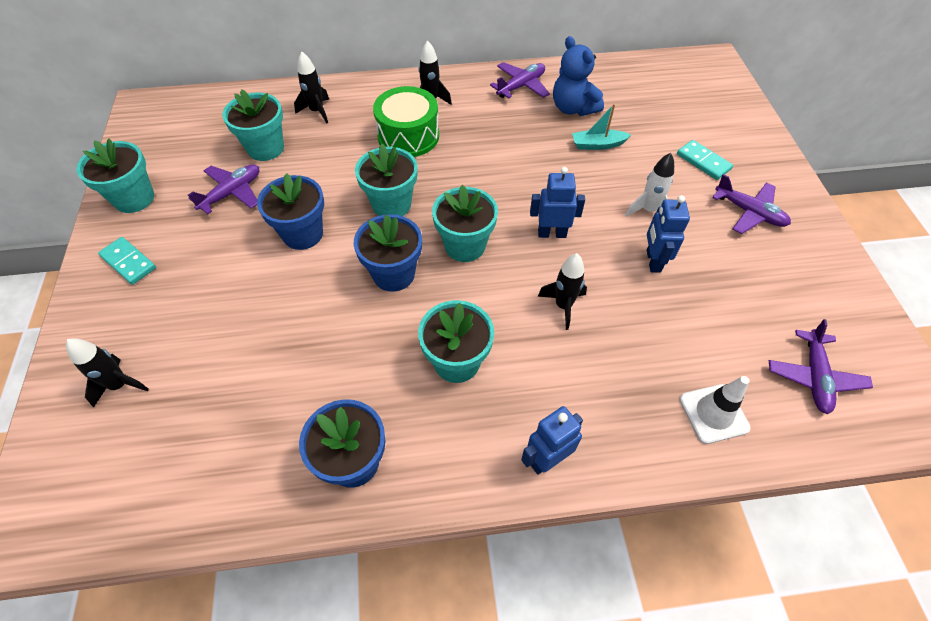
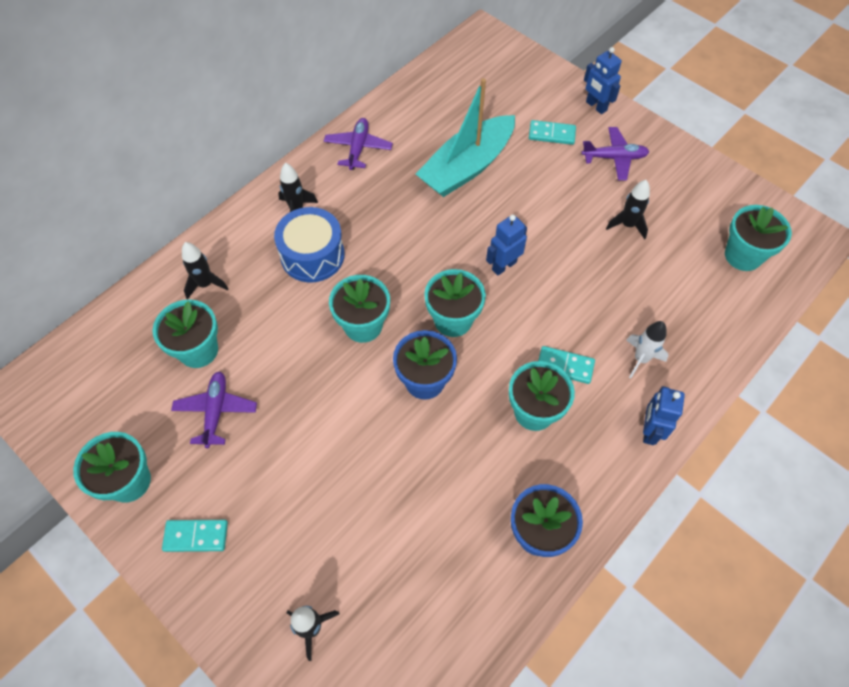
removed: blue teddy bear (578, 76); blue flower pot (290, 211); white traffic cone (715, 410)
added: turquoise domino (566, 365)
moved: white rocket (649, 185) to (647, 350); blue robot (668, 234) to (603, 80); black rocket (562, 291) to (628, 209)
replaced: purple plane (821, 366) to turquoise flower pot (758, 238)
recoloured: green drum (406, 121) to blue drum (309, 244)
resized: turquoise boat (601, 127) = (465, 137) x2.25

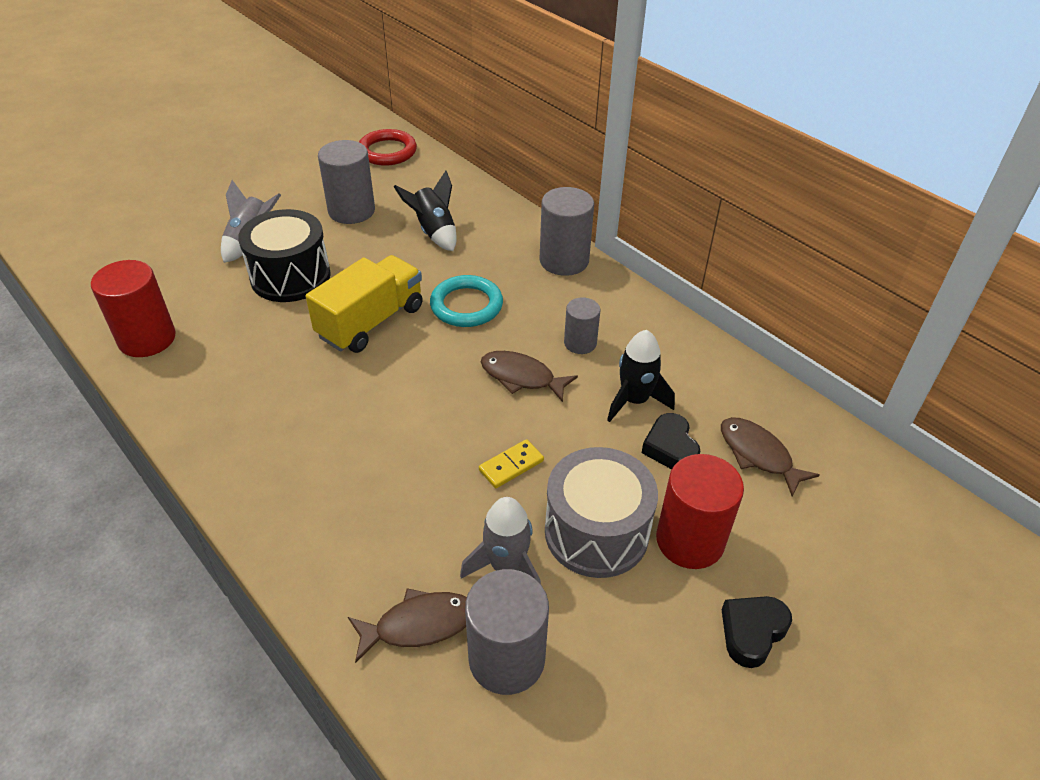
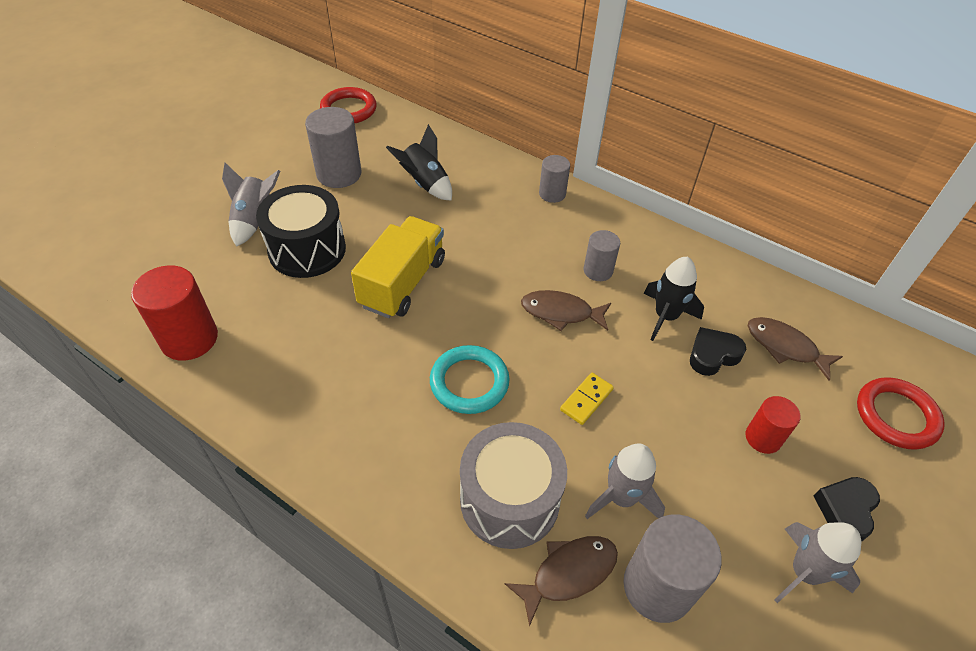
added: red ring (901, 413); grey rocket (817, 562)
moved: turquoise ring (466, 301) to (470, 379); grey drum (601, 512) to (513, 485)
turned: black heart (671, 441) = (718, 351) 90 degrees clockwise
resized: grey cylinder (566, 231) = (554, 179) x0.60; red cylinder (700, 511) = (773, 425) x0.60

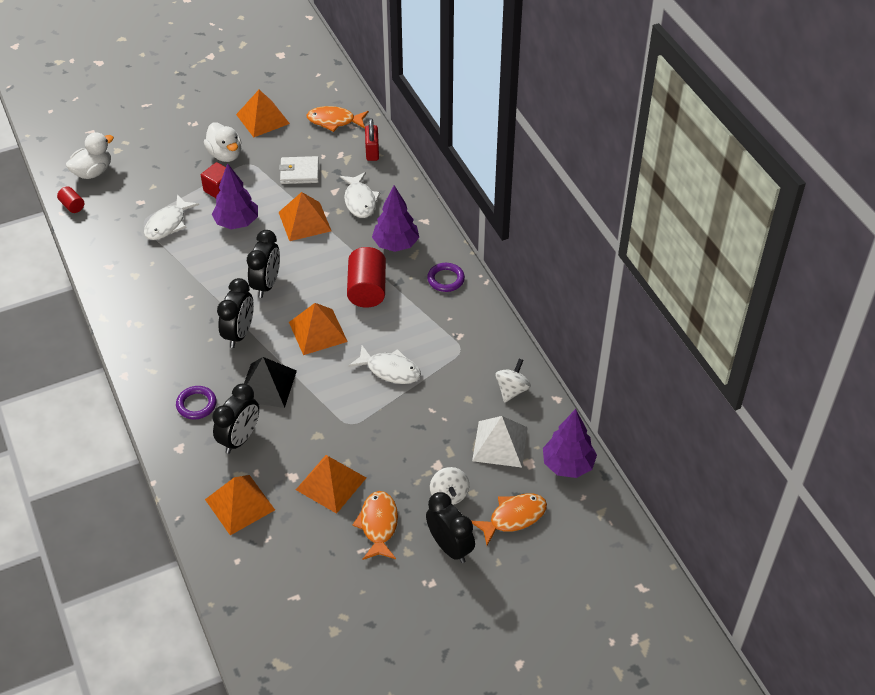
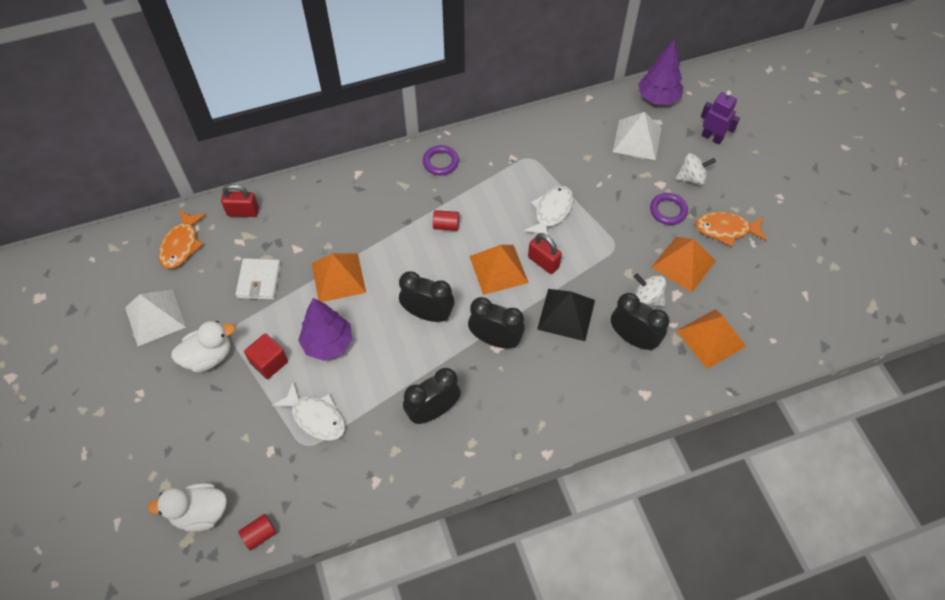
removed: white fish (360, 195); purple tree (395, 219)
added: red padlock (545, 253)
moved: white spinning top (513, 381) to (650, 290); purple ring (196, 403) to (669, 209); black clock (450, 527) to (432, 396)
replaced: orange fish (509, 519) to purple robot (720, 117)
recoloured: orange pyramid (263, 114) to white pyramid (155, 317)
turned: white duck (90, 155) = (187, 507) 60 degrees counterclockwise
resized: red cylinder (366, 277) = (446, 220) x0.50

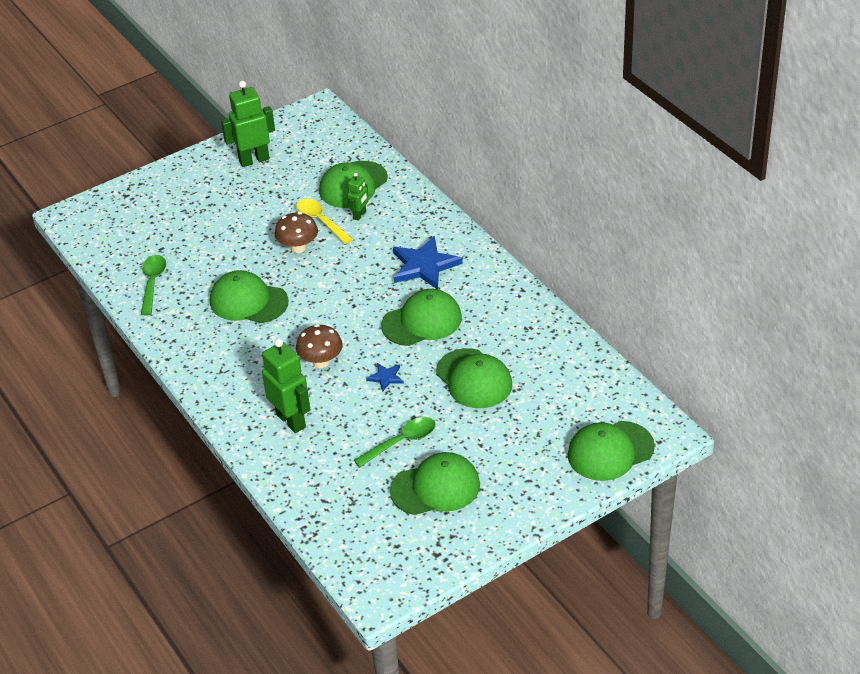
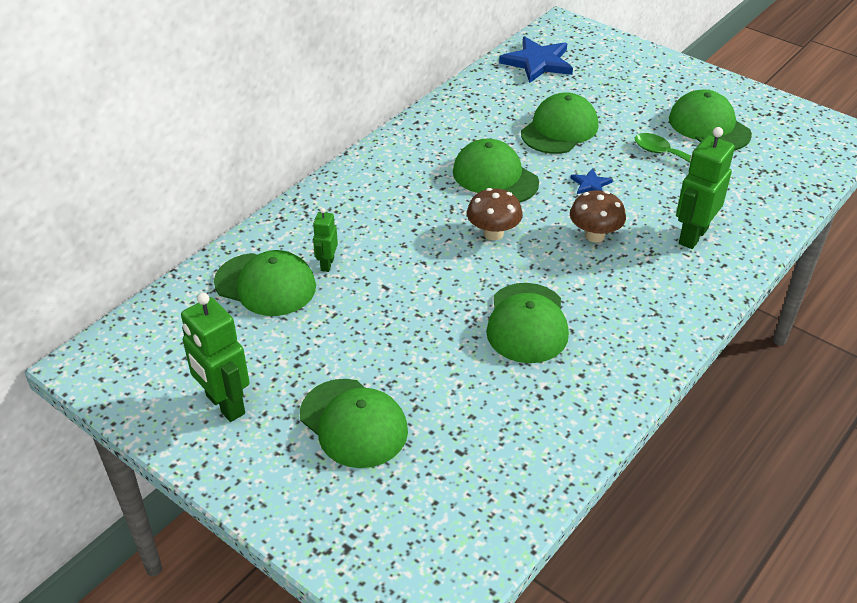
removed: yellow spoon (324, 221); green spoon (153, 285)
moved: brown mushroom (296, 232) to (495, 214); blue star (428, 262) to (536, 60); green cap (611, 451) to (354, 423)
turned: green robot (357, 197) = (325, 240) 90 degrees counterclockwise

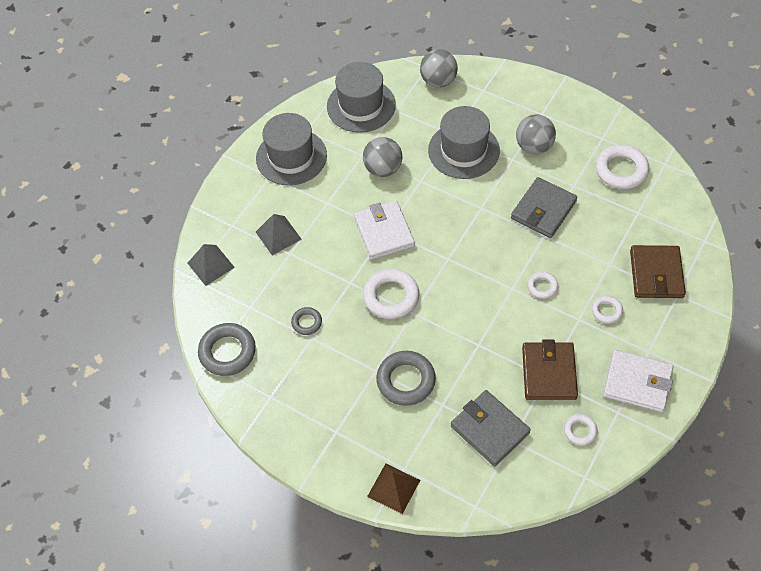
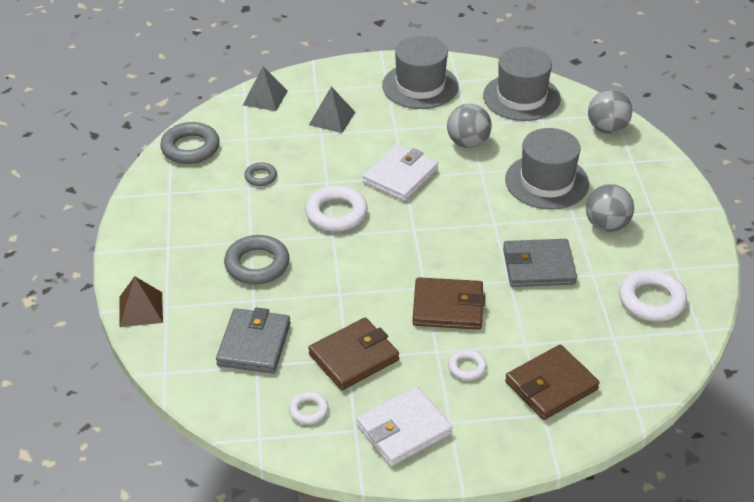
replaced: white ring (542, 285) to brown wallet (448, 303)
turned: white wallet (638, 381) = (404, 426) 75 degrees clockwise

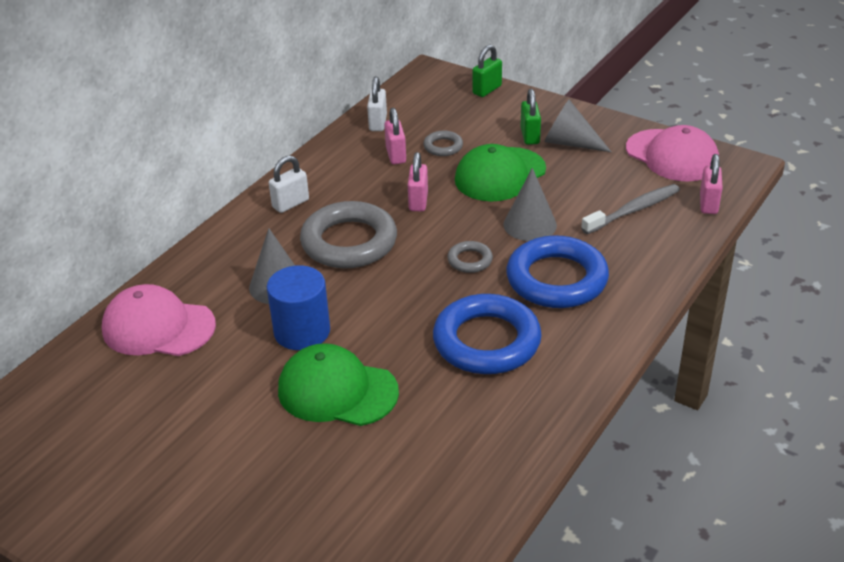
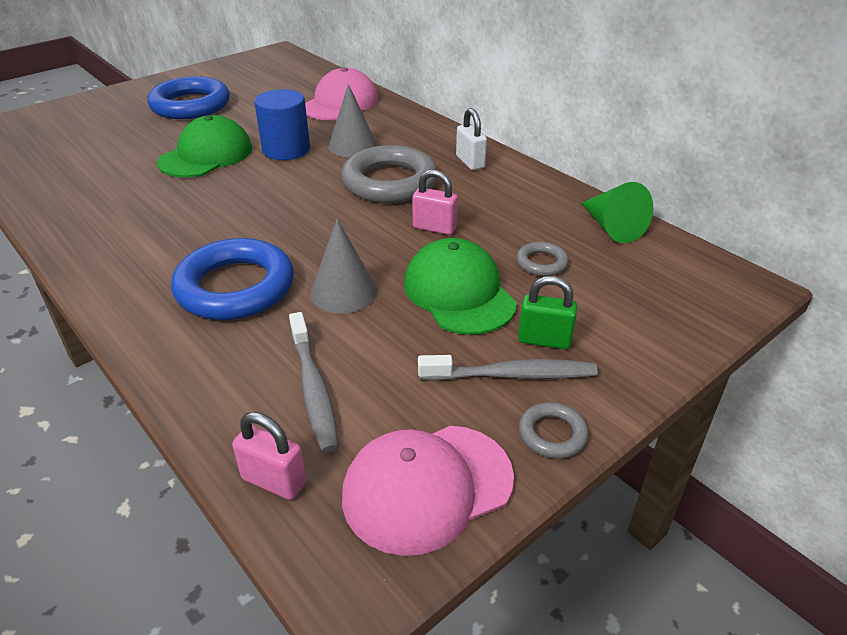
removed: green padlock (487, 71); pink padlock (395, 136)
moved: grey ring (470, 257) to (553, 430); blue ring (487, 334) to (188, 97)
replaced: white padlock (377, 104) to green cone (617, 212); grey cone (577, 126) to grey toothbrush (508, 368)

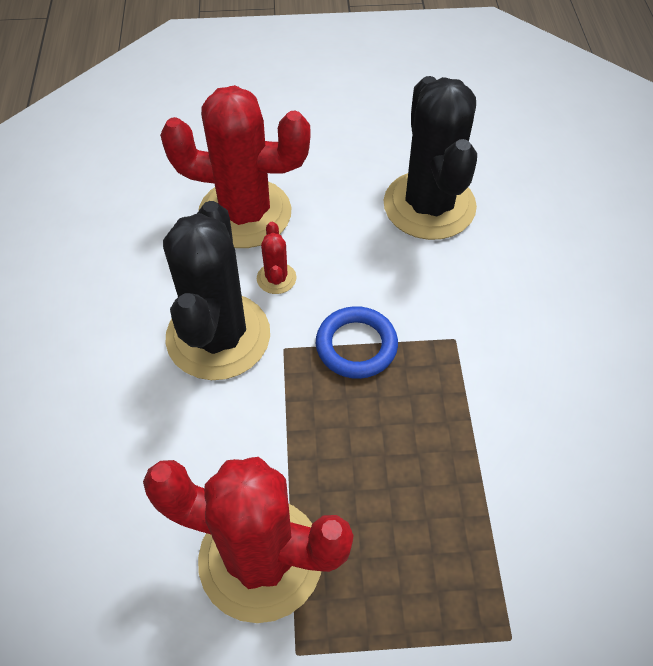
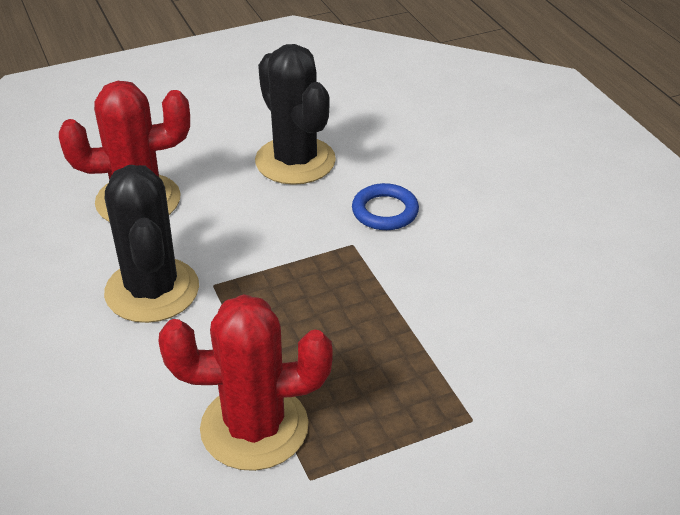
removed: red cactus (276, 258)
moved: blue ring (357, 342) to (385, 206)

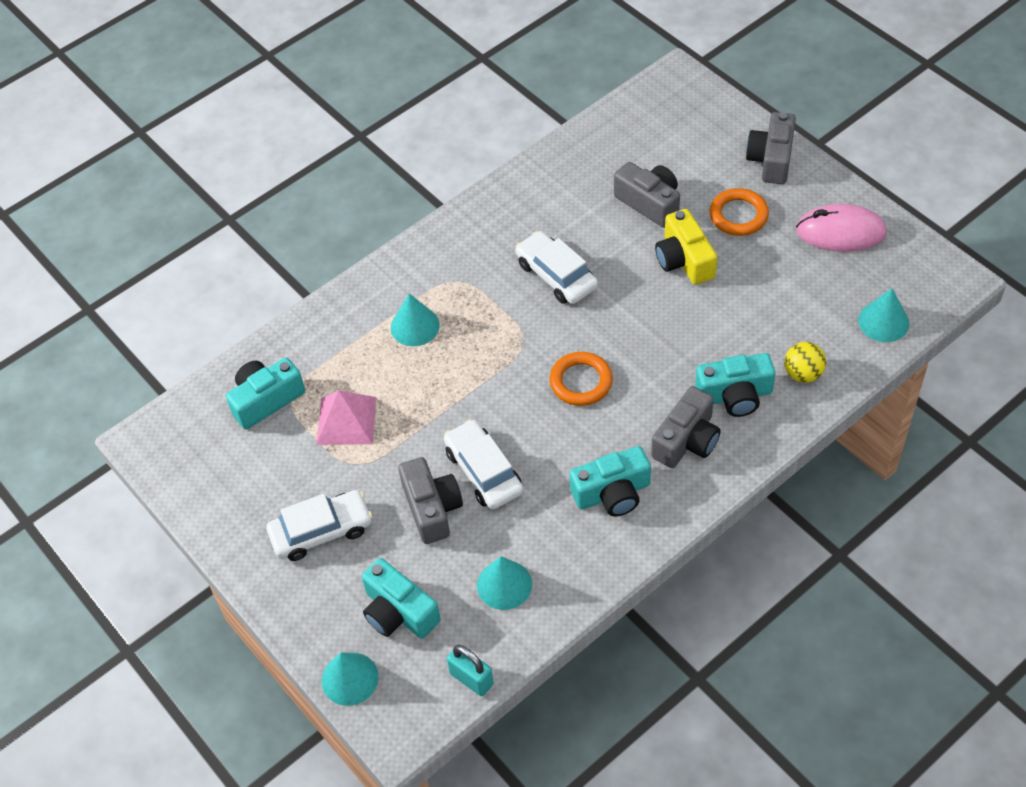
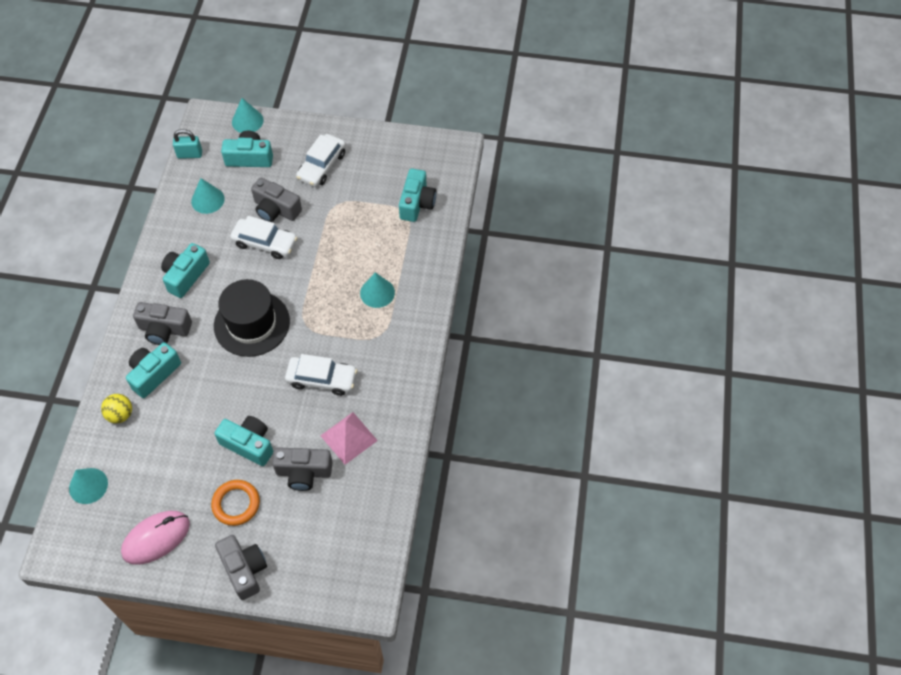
moved: pink pyramid (346, 417) to (349, 438)
replaced: orange ring (581, 379) to black hat (252, 318)
recoloured: yellow camera (686, 247) to turquoise camera (243, 441)
turned: grey camera (686, 427) = (162, 323) 75 degrees counterclockwise

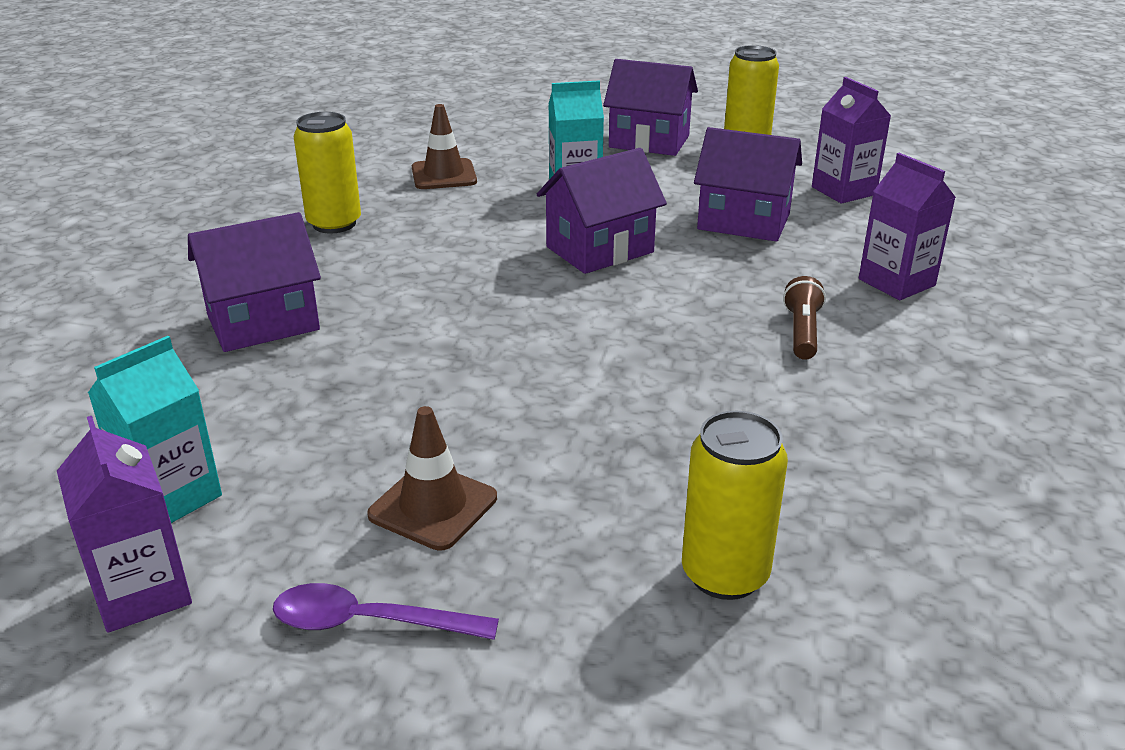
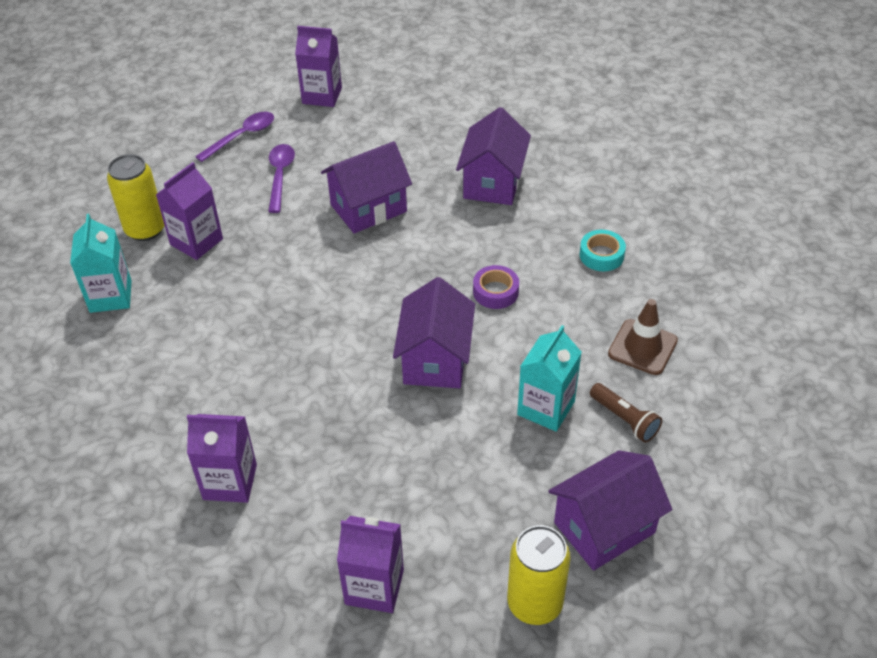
added: purple carton (189, 211); purple tape (496, 287)
moved: purple house (748, 184) to (366, 187); brown flashlight (804, 318) to (626, 413); turquoise carton (155, 429) to (101, 263)
replaced: yellow can (327, 172) to turquoise tape (603, 250); brown traffic cone (432, 478) to purple spoon (281, 178)

